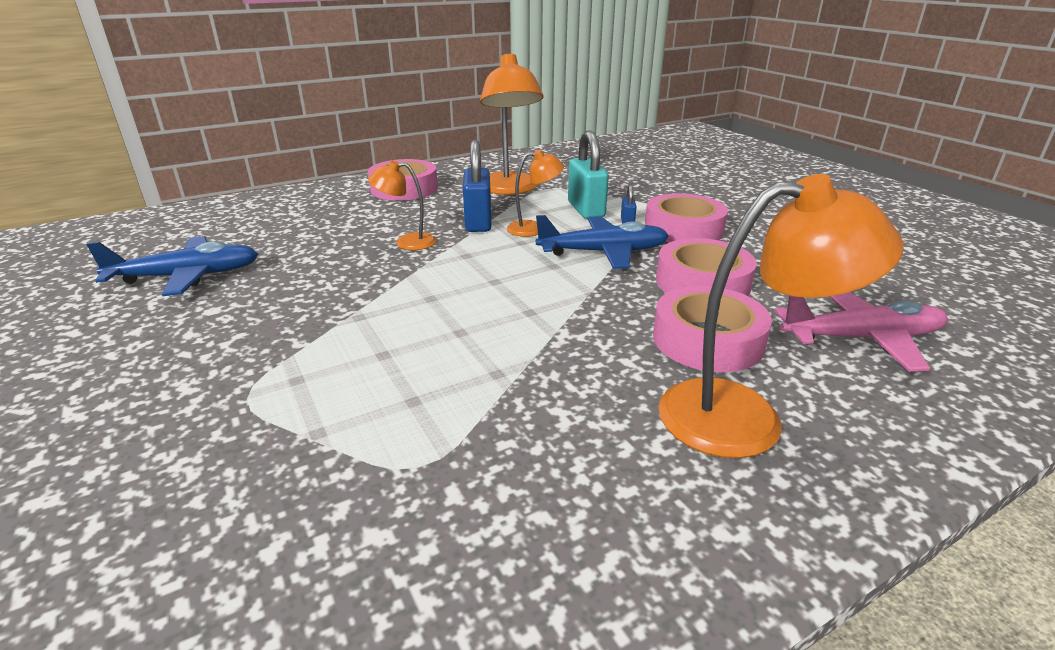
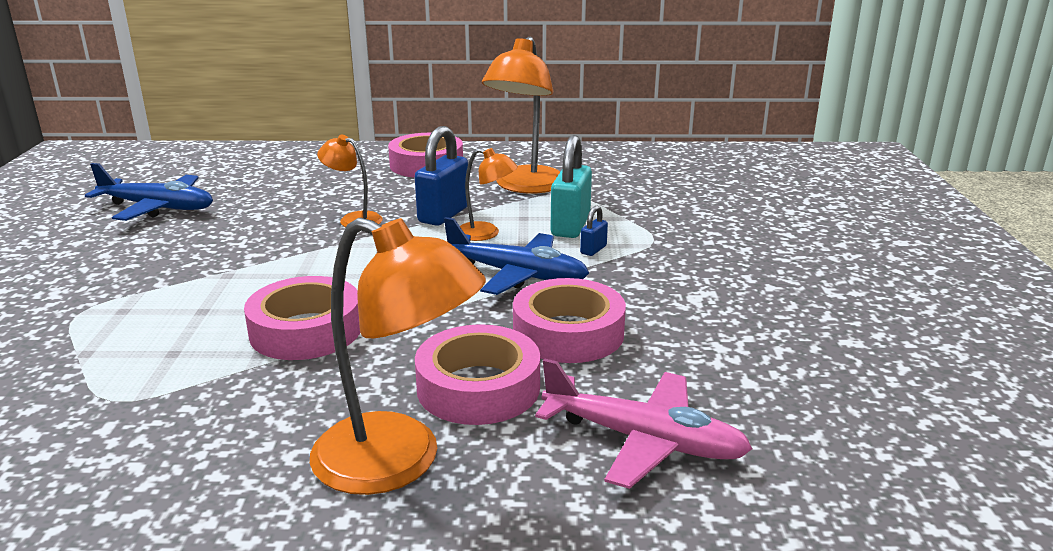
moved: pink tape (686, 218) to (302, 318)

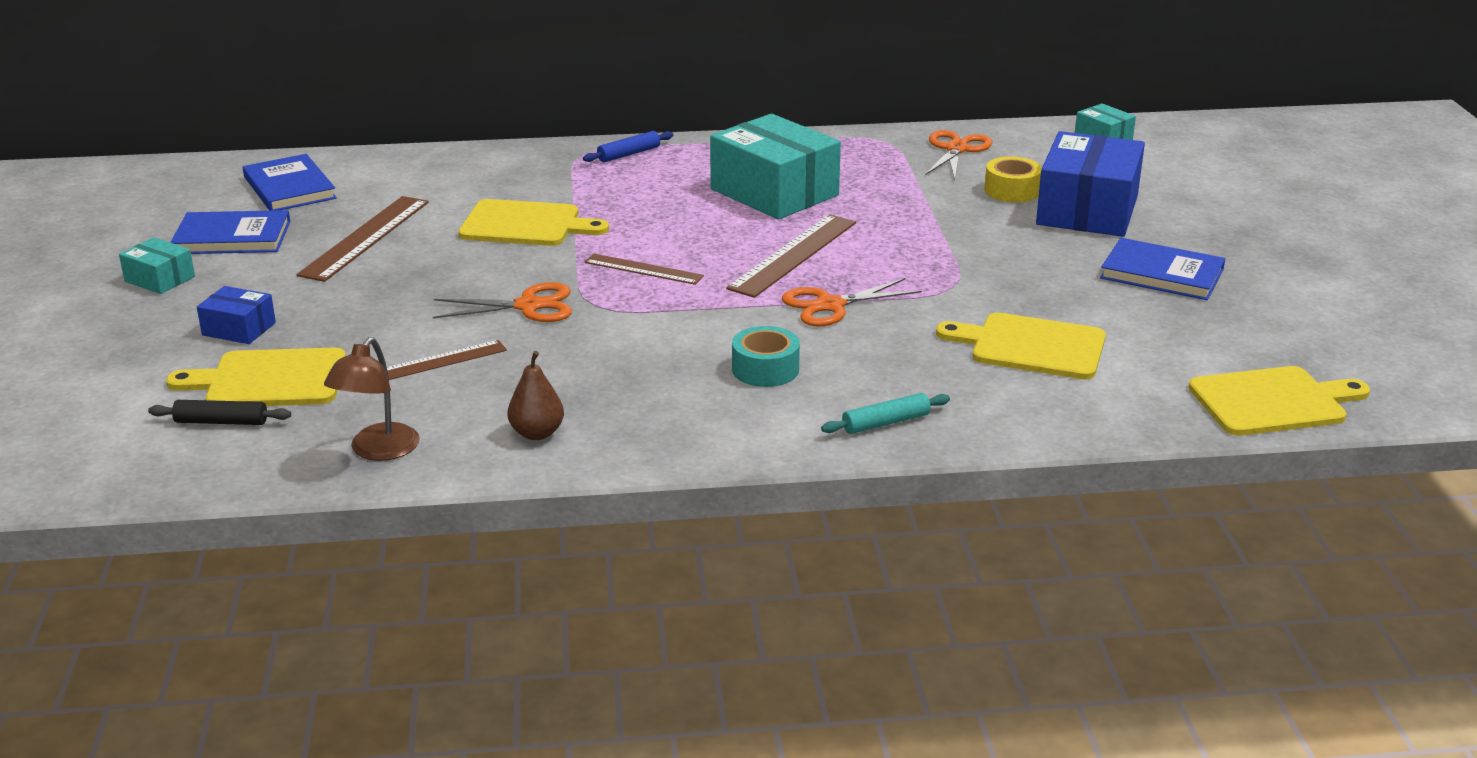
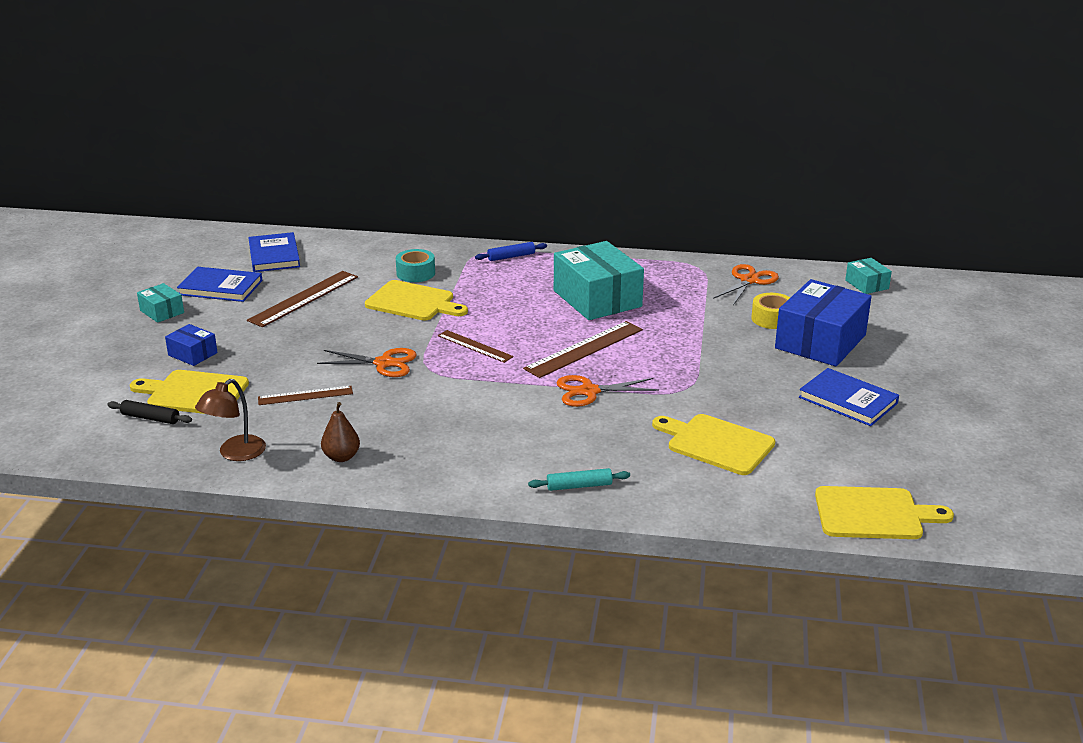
moved: turquoise tape (766, 356) to (415, 265)

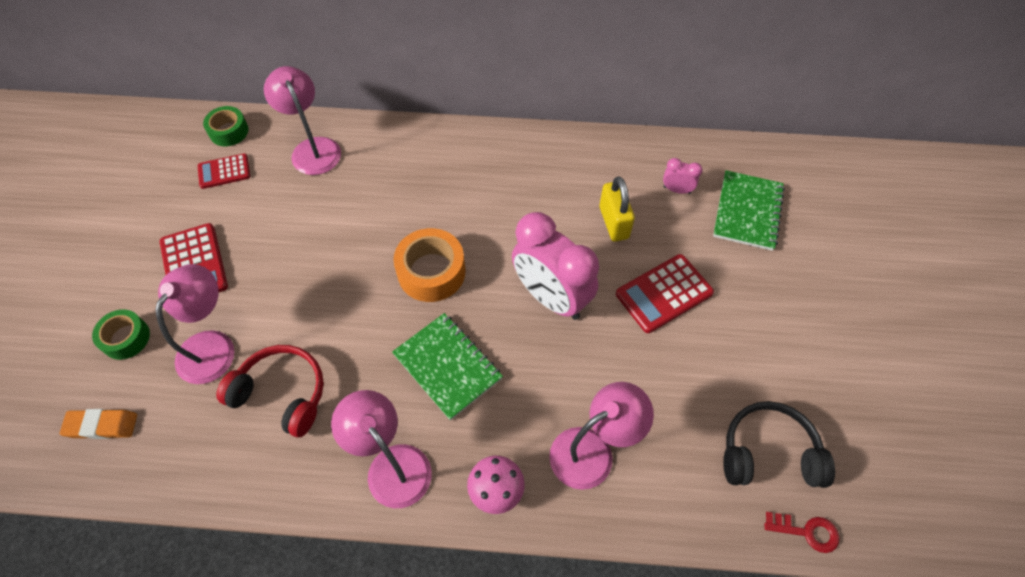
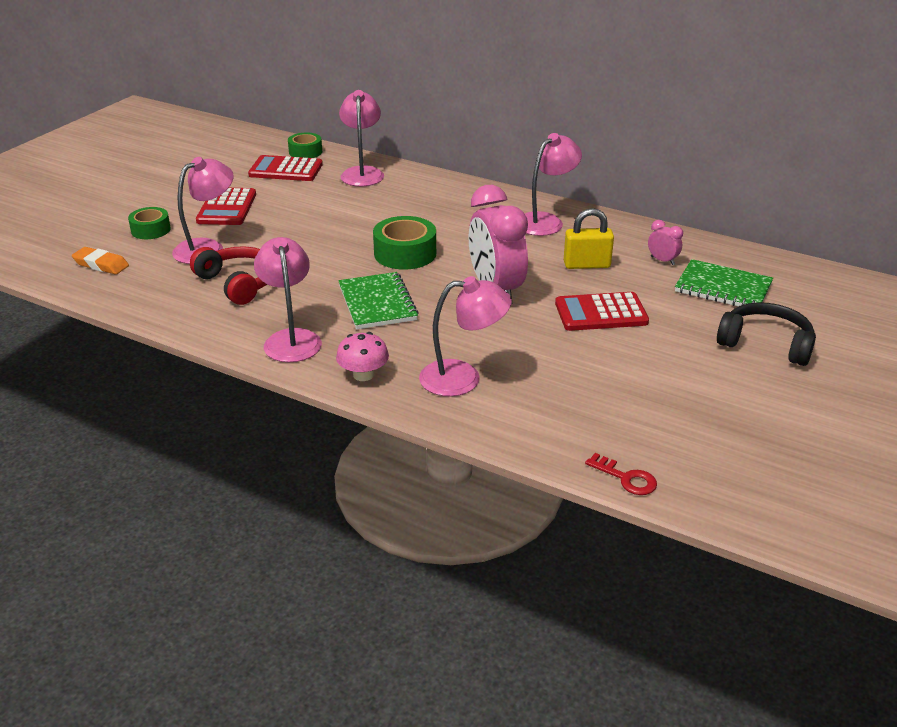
added: pink lamp (553, 184)
moved: black headphones (779, 444) to (766, 334)
recoloured: orange tape (429, 265) to green tape (404, 243)
turned: green notebook (749, 210) = (724, 282) 75 degrees clockwise; yellow padlock (617, 209) = (589, 238) 75 degrees clockwise
resized: red calculator (224, 171) = (285, 168) x1.57

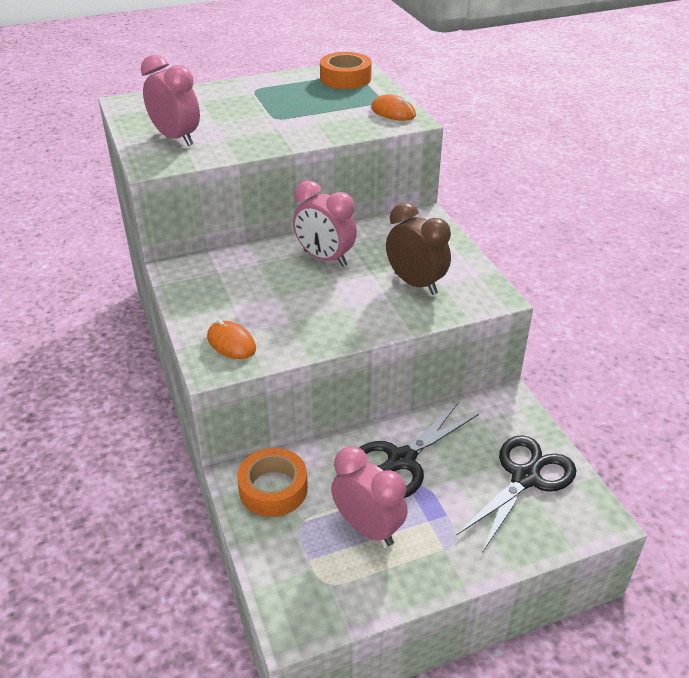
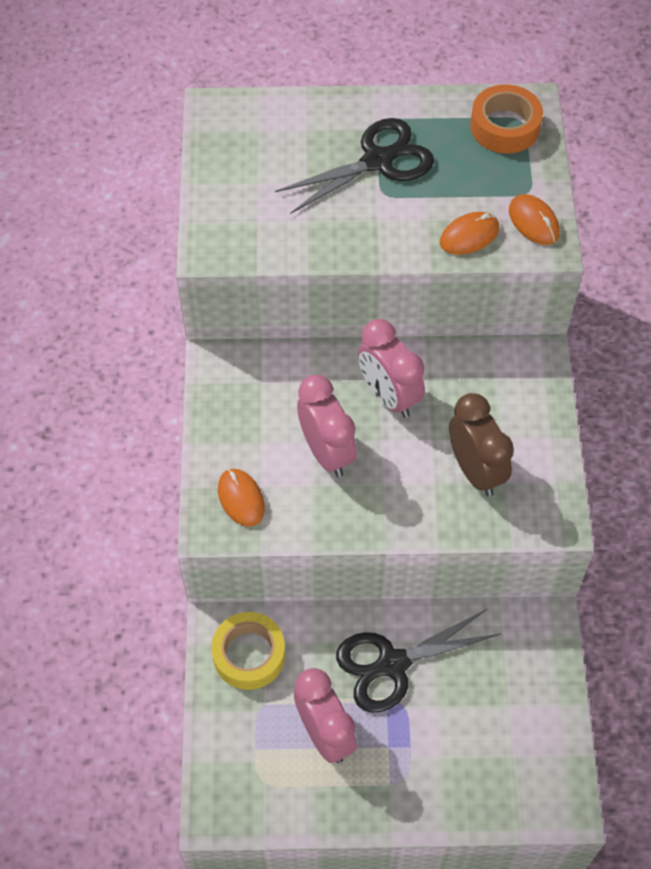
added: orange mouse (469, 233)
moved: pink clock (170, 100) to (327, 426); black scissors (516, 494) to (354, 166)
recoloured: orange tape (272, 482) to yellow tape (248, 651)

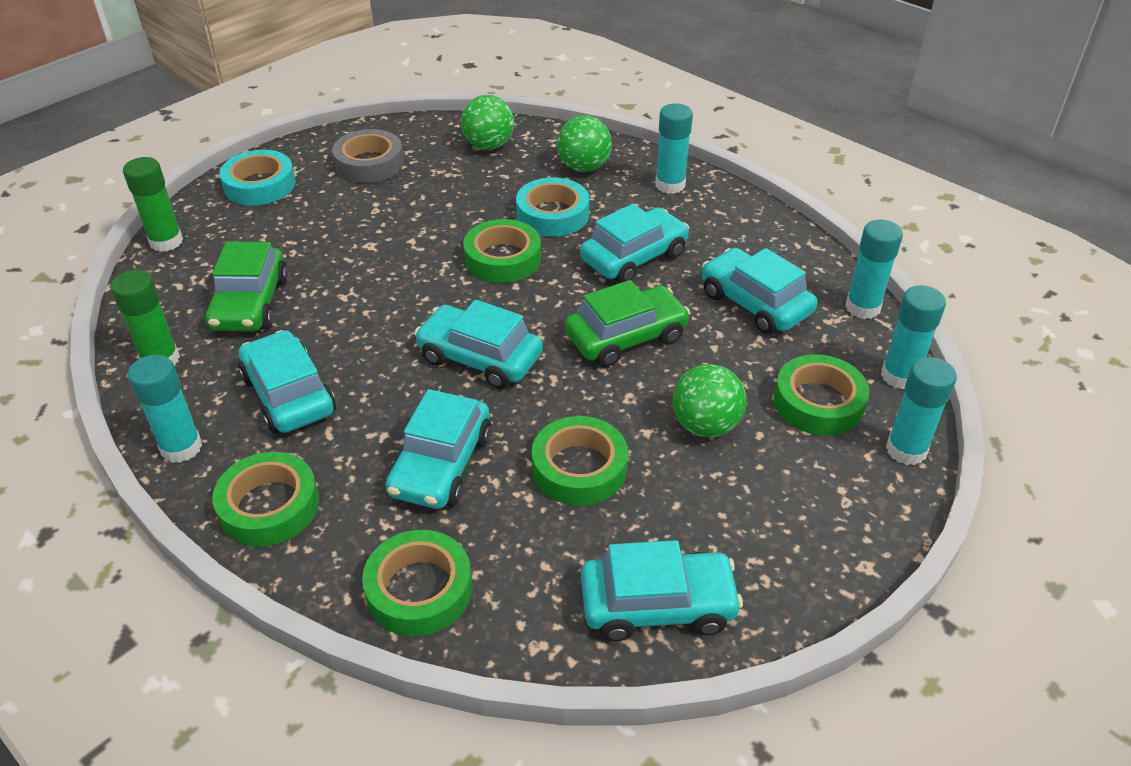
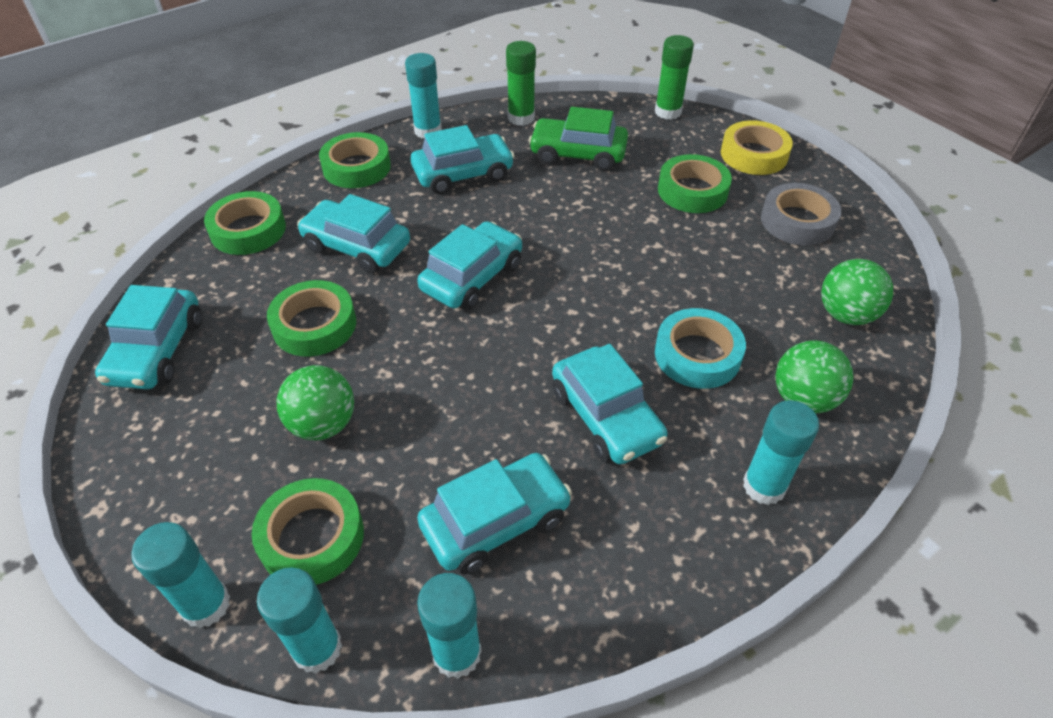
removed: green car (627, 323)
moved: green tape (502, 251) to (695, 183)
recoloured: turquoise tape (258, 178) to yellow tape (757, 147)

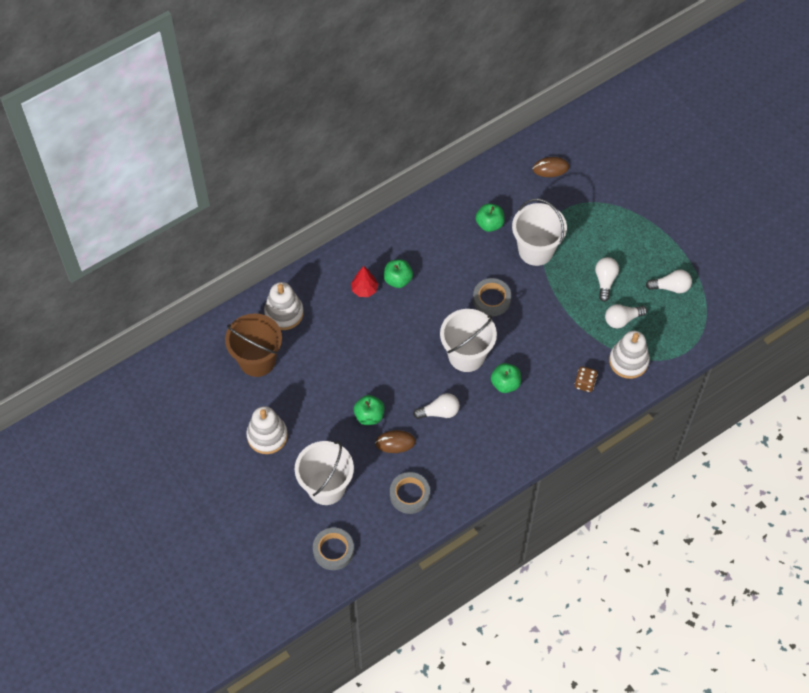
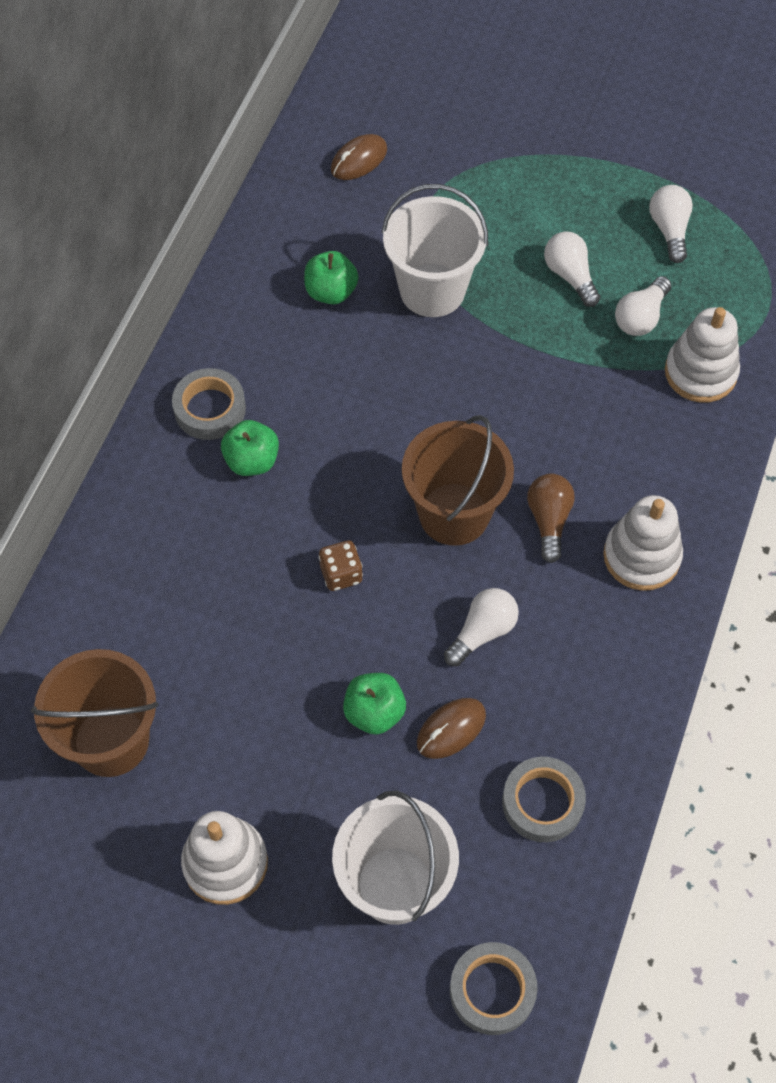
removed: red tree (364, 281)
moved: grey tape (492, 297) to (209, 404); white stacking toy (284, 306) to (643, 543); brown dice (586, 379) to (340, 565)
replaced: green apple (506, 378) to brown light bulb (551, 518)
recoloured: white bucket (468, 340) to brown bucket (458, 480)
turned: white light bulb (669, 281) = (671, 224) 60 degrees counterclockwise

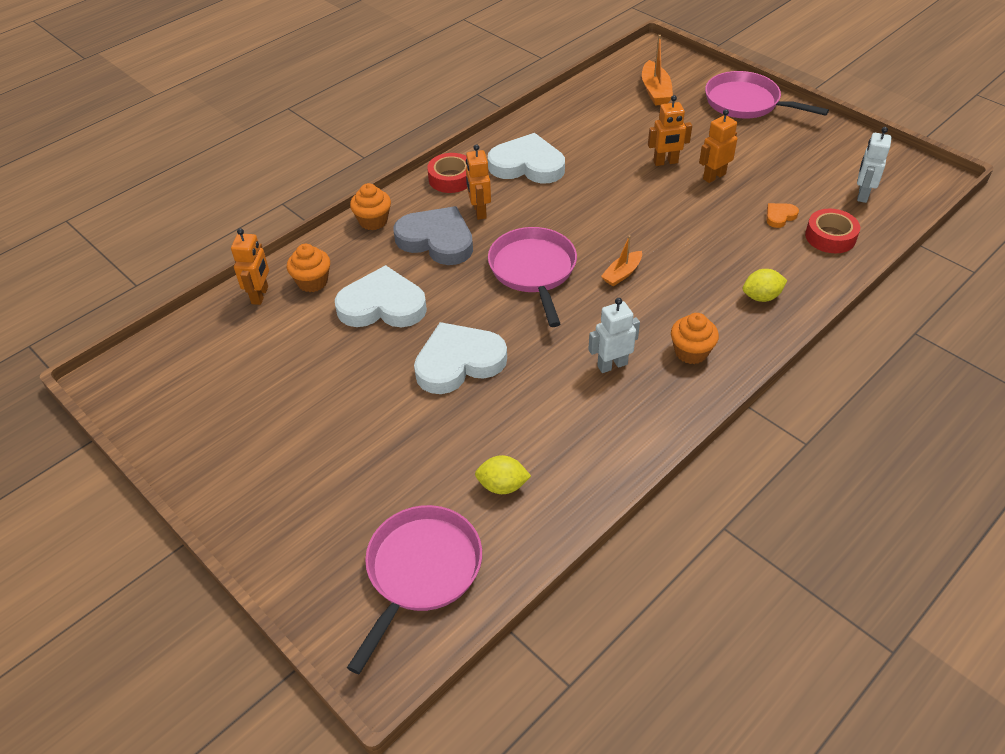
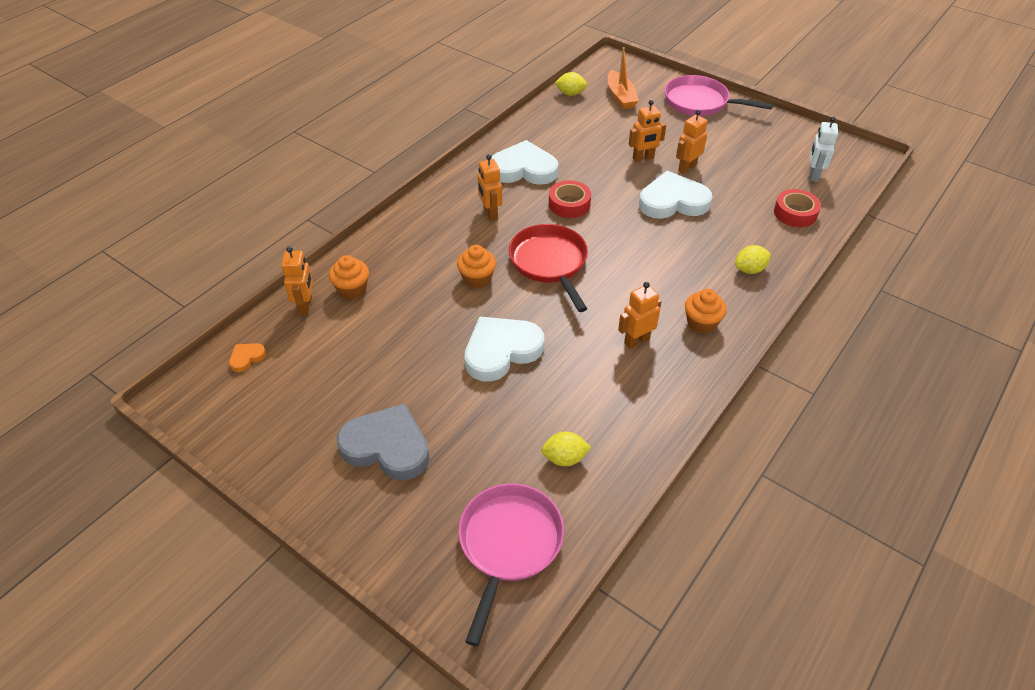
removed: orange boat (621, 260)
added: yellow lemon (571, 84)
moved: red tape (447, 173) to (570, 199); orange cupcake (370, 206) to (476, 266); orange heart (782, 215) to (247, 357); grey heart (433, 235) to (383, 441); white heart (381, 296) to (675, 195)
recoloured: pink pan (532, 277) to red pan (548, 268); white robot (614, 335) to orange robot (640, 315)

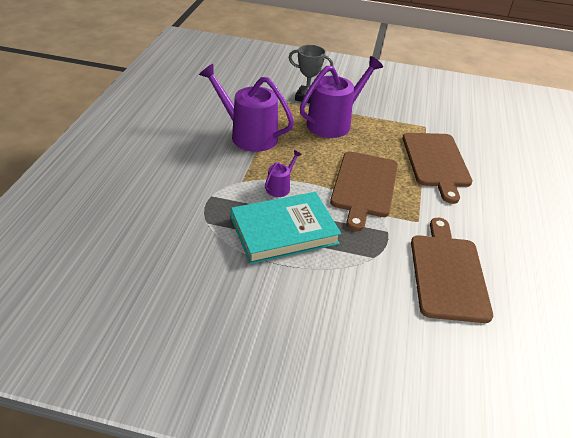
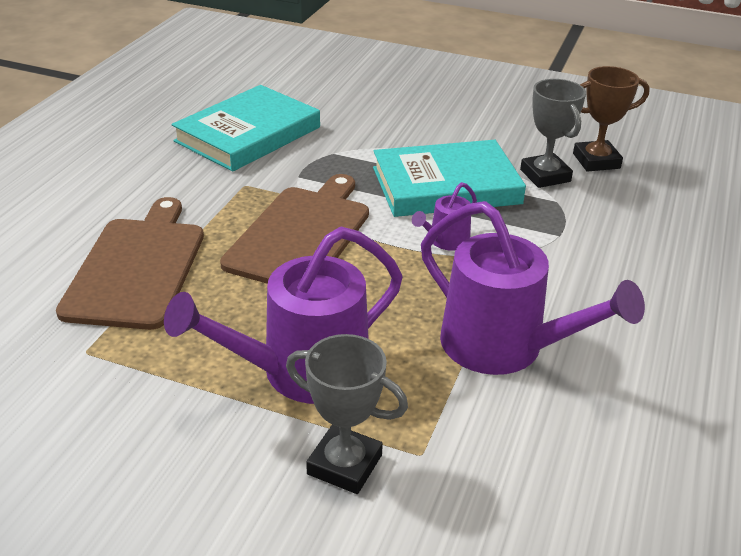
added: brown trophy (611, 119); grey trophy (553, 133)
replaced: brown cutting board (452, 270) to turquoise book (246, 128)

